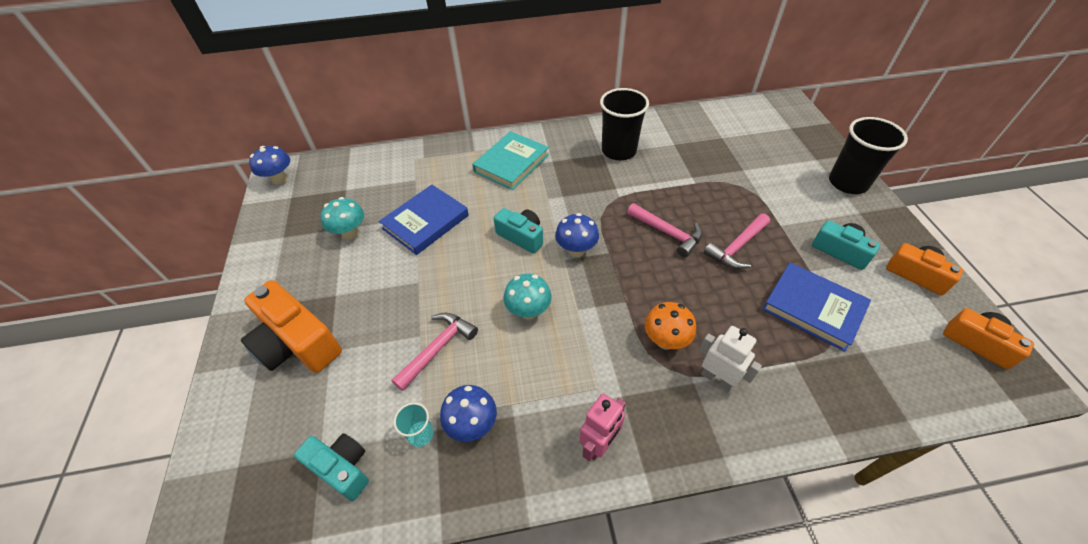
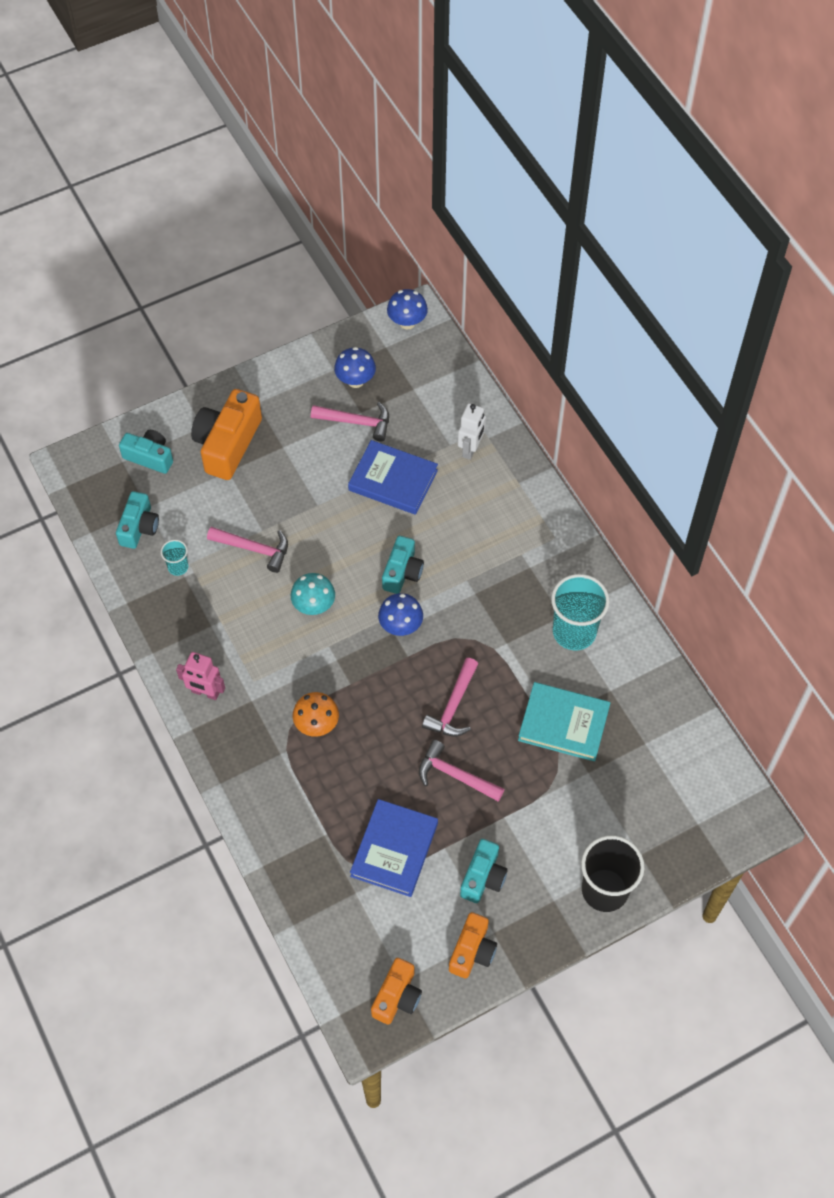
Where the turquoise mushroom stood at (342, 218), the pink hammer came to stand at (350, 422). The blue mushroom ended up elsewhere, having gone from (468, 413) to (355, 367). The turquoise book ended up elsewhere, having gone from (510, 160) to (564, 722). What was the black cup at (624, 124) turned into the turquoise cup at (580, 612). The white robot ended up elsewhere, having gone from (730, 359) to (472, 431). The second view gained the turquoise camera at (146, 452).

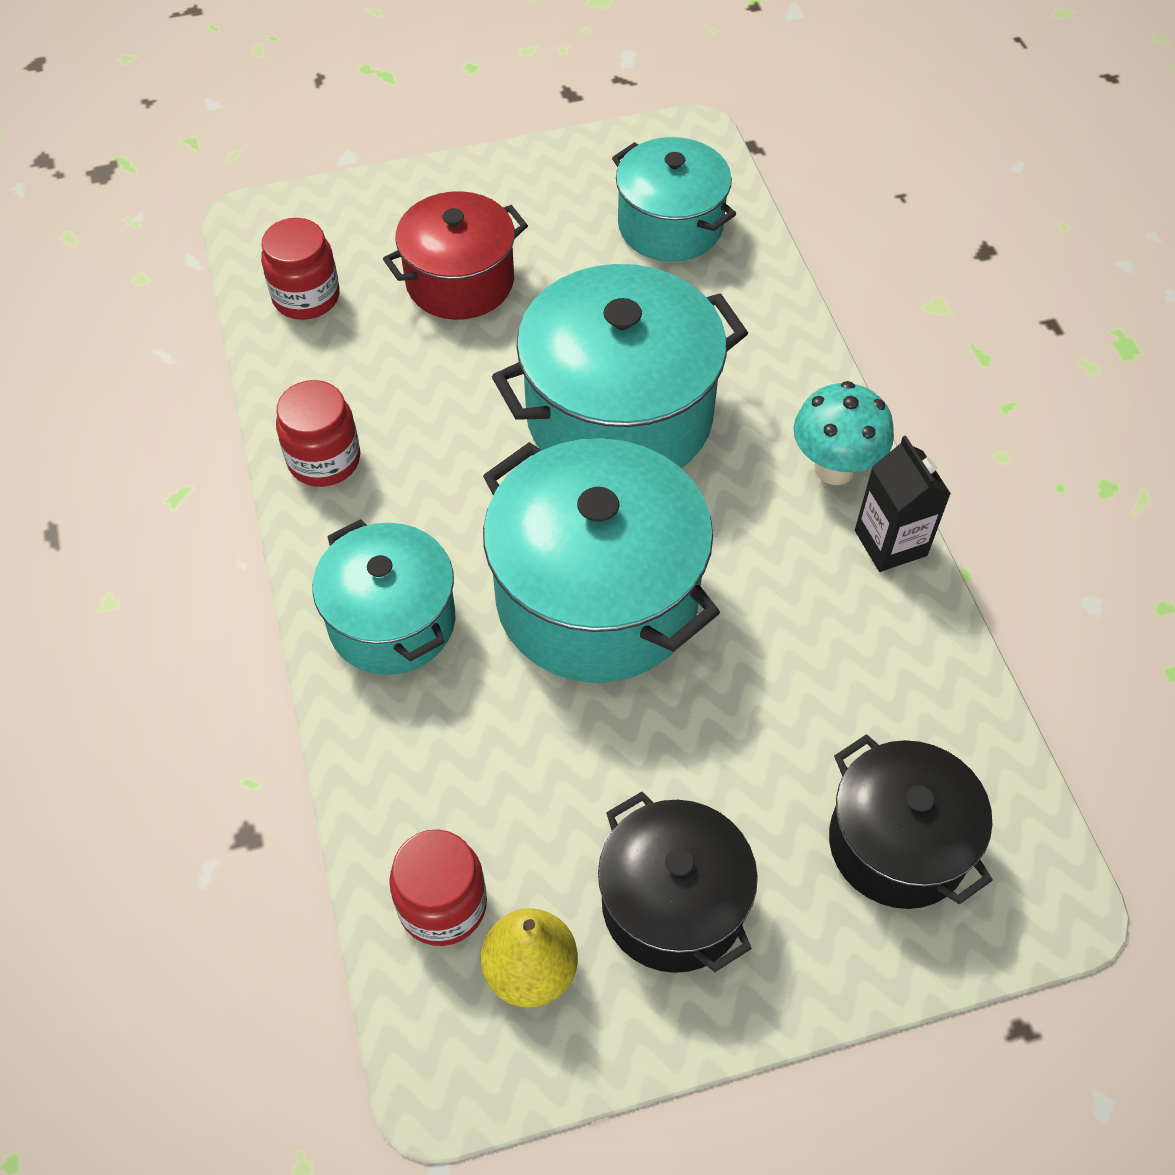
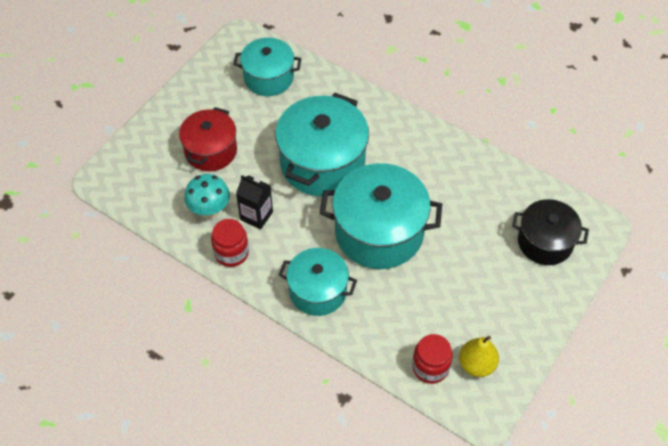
The second view lost the red jar at (300, 269). The second view lost the black pot at (678, 882). The turquoise mushroom ended up elsewhere, having gone from (844, 433) to (207, 196). The black carton ended up elsewhere, having gone from (903, 504) to (254, 202).

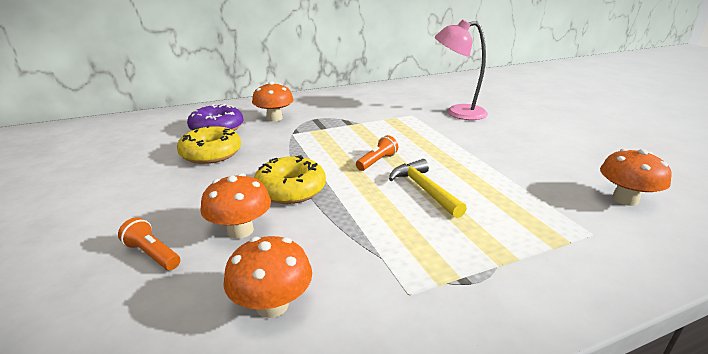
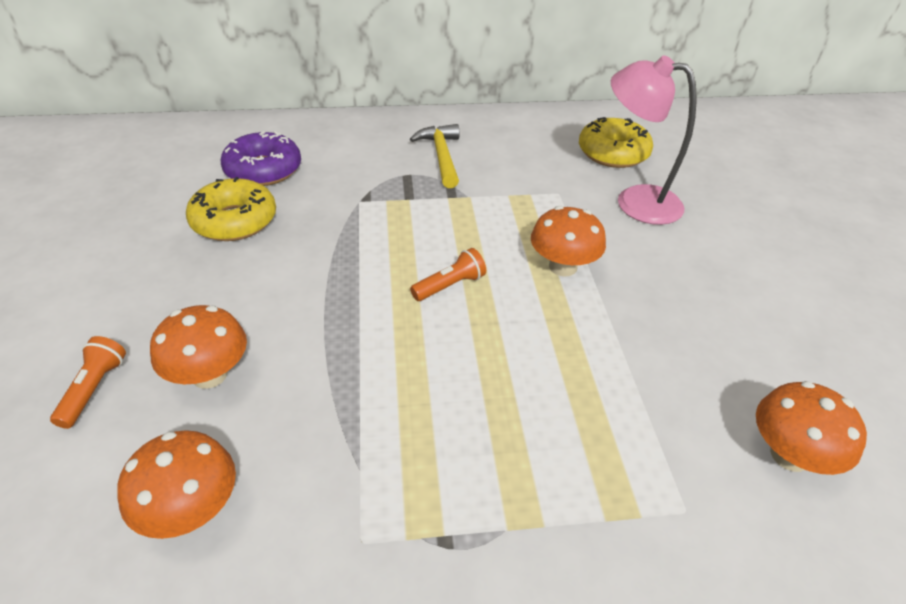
The orange flashlight at (149, 243) ended up facing another way, 45 degrees clockwise from before. The orange mushroom ended up elsewhere, having gone from (273, 101) to (568, 241). The yellow donut ended up elsewhere, having gone from (290, 179) to (616, 142). The yellow hammer ended up elsewhere, having gone from (428, 188) to (435, 156).

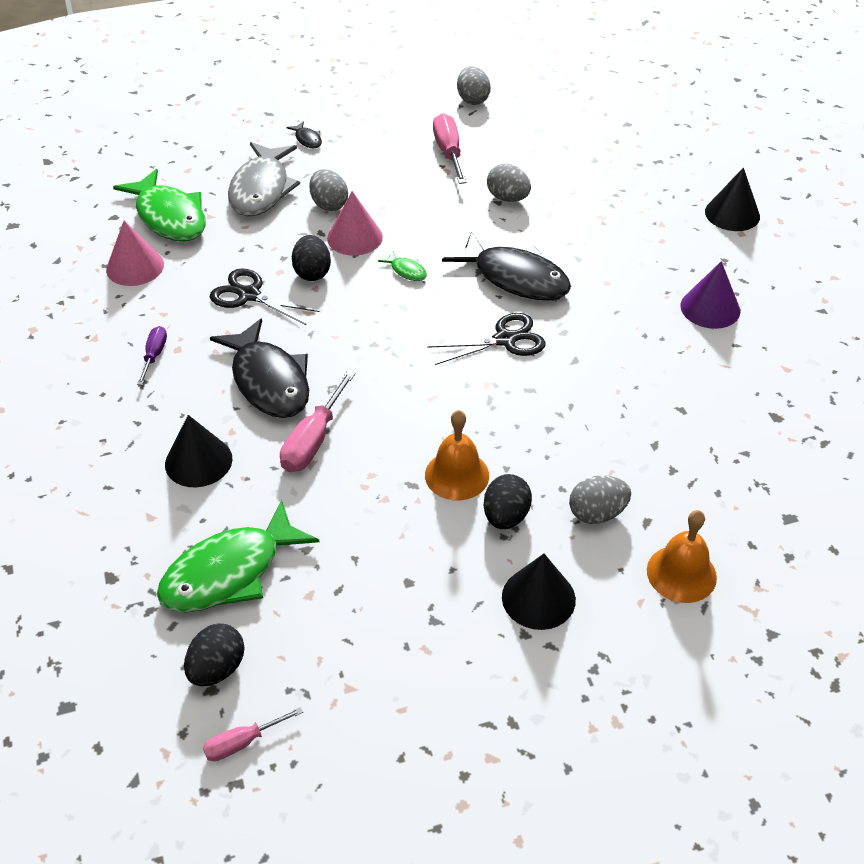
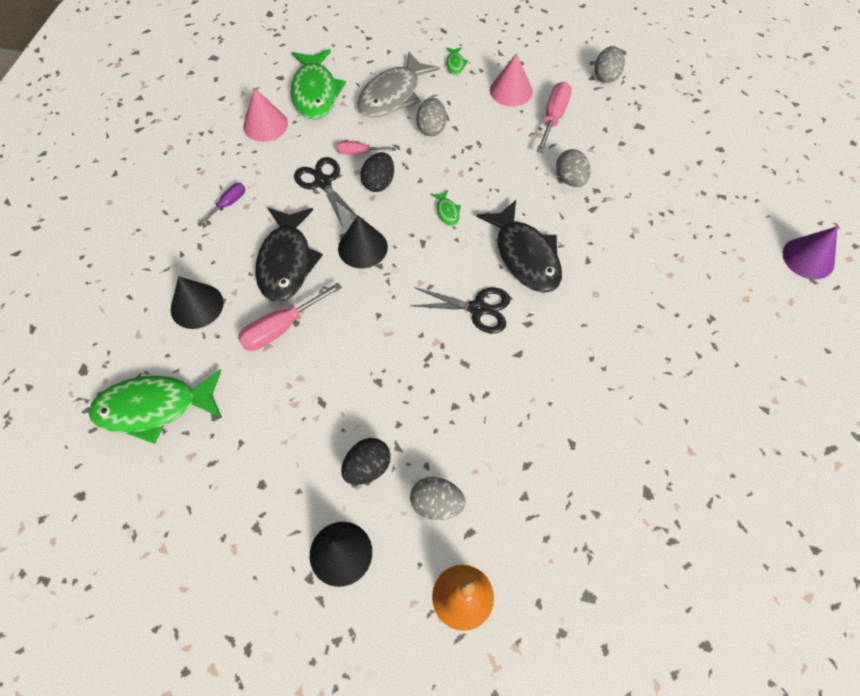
The second view lost the black egg at (214, 655). The pink screwdriver ended up elsewhere, having gone from (253, 734) to (366, 148). What was the black fish at (304, 134) turned into the green fish at (457, 61). The pink cone ended up elsewhere, having gone from (355, 223) to (511, 80). The second view lost the orange bell at (457, 455). The purple cone ended up elsewhere, having gone from (710, 295) to (810, 253). The black cone ended up elsewhere, having gone from (732, 199) to (363, 242).

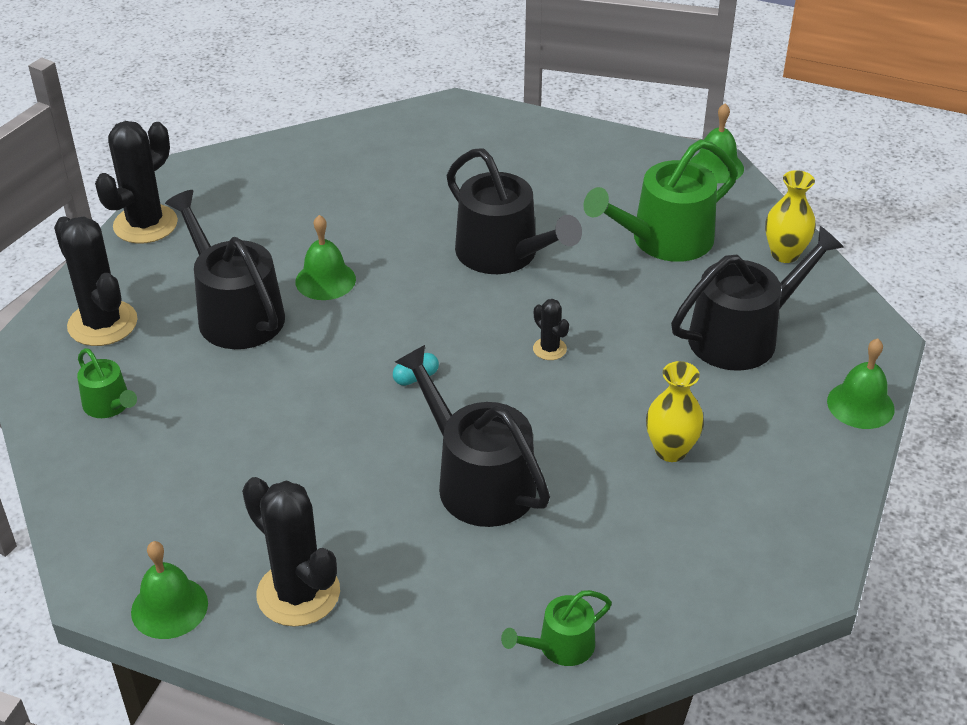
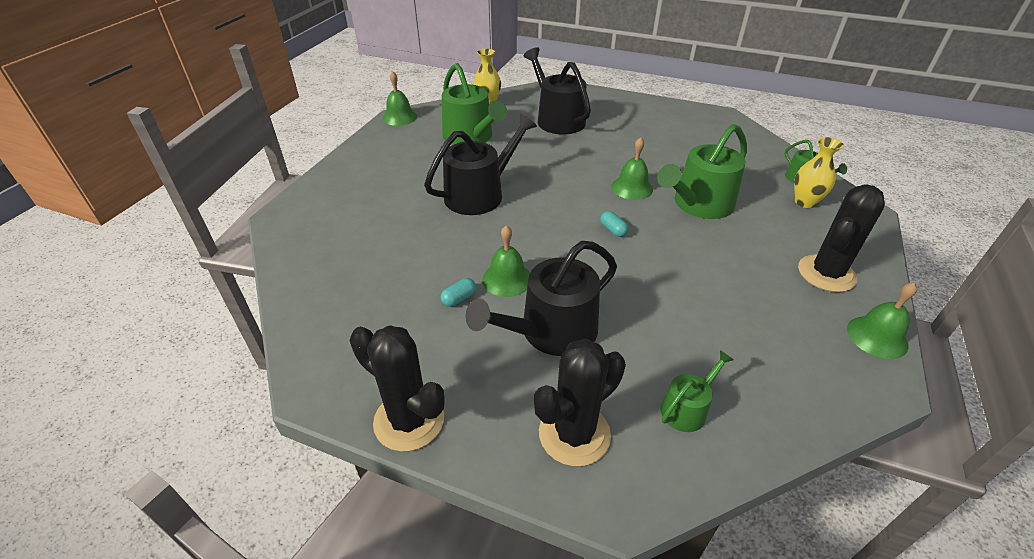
What was the black watering can at (472, 436) turned into the green watering can at (702, 171). The second view lost the black cactus at (551, 329). The yellow vase ended up elsewhere, having gone from (675, 411) to (819, 172). The green bell ended up elsewhere, having gone from (861, 384) to (632, 168). The second view gained the turquoise capsule at (458, 292).

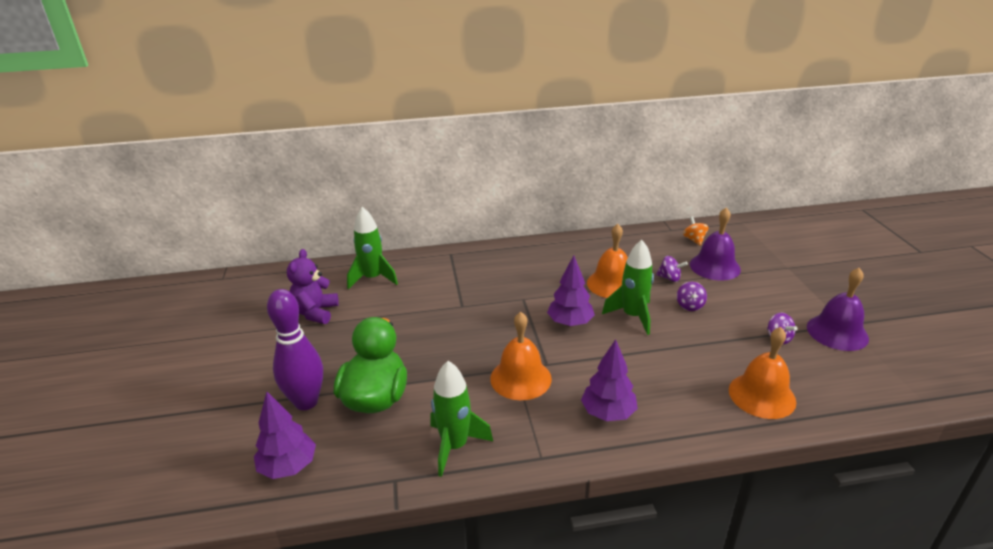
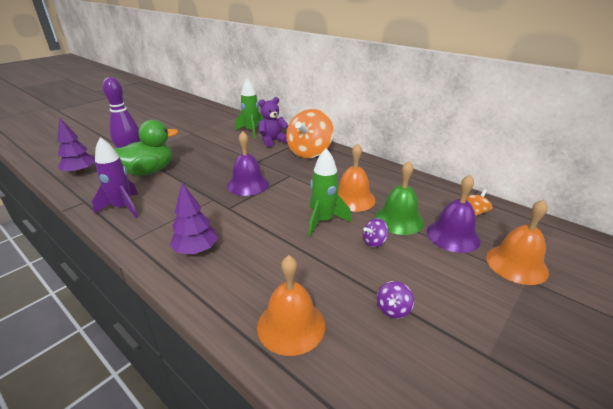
The purple teddy bear ended up elsewhere, having gone from (313, 286) to (273, 122). What was the green rocket at (462, 419) turned into the purple rocket at (115, 177). The orange bell ended up elsewhere, having gone from (521, 356) to (517, 242). The second view lost the purple tree at (571, 291). Where the purple spinning top stood at (672, 269), the green bell came to stand at (399, 198). The purple bell ended up elsewhere, having gone from (838, 309) to (248, 163). The second view gained the orange spinning top at (309, 133).

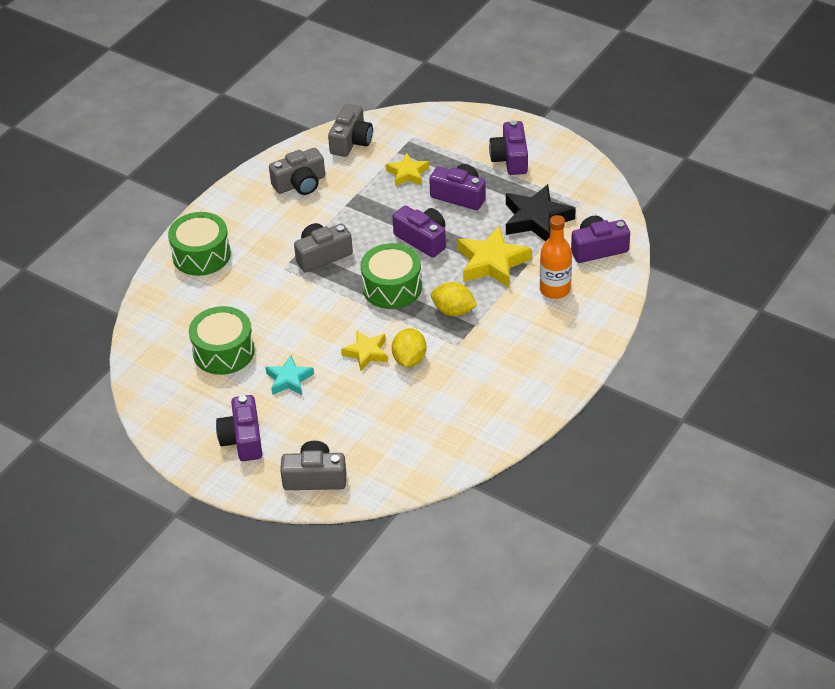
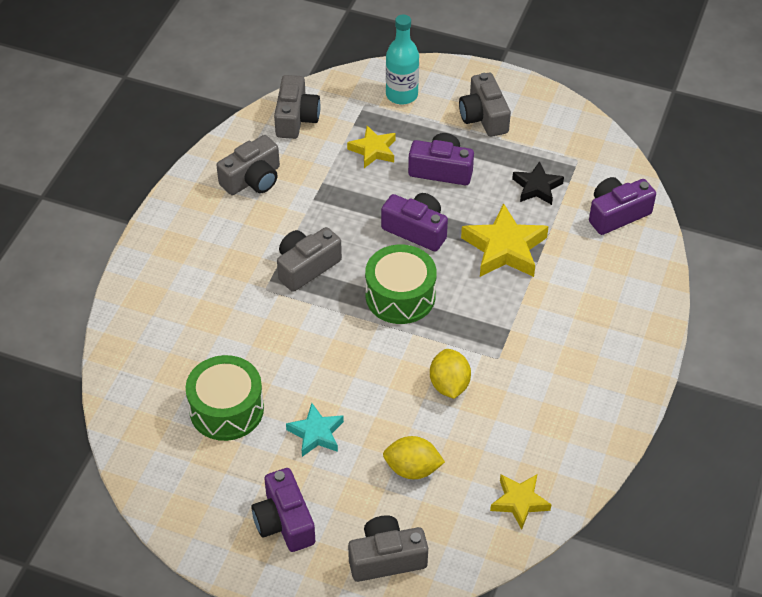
The second view lost the green drum at (199, 244). The yellow star ended up elsewhere, having gone from (364, 350) to (521, 502). The yellow lemon ended up elsewhere, having gone from (454, 299) to (414, 457). What was the purple camera at (508, 147) turned into the grey camera at (485, 105). The size of the black star at (541, 212) changed by a factor of 0.61. The second view lost the orange bottle at (556, 257). The second view gained the turquoise bottle at (402, 59).

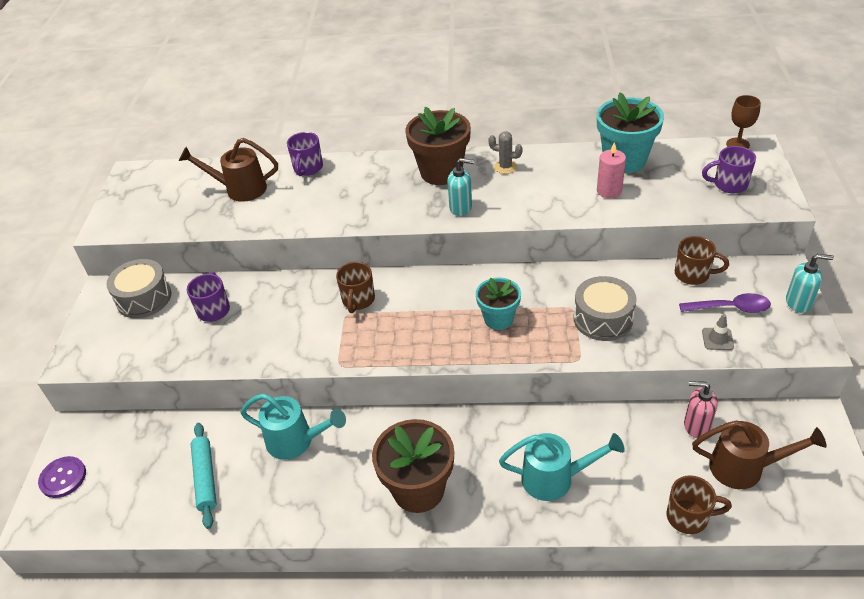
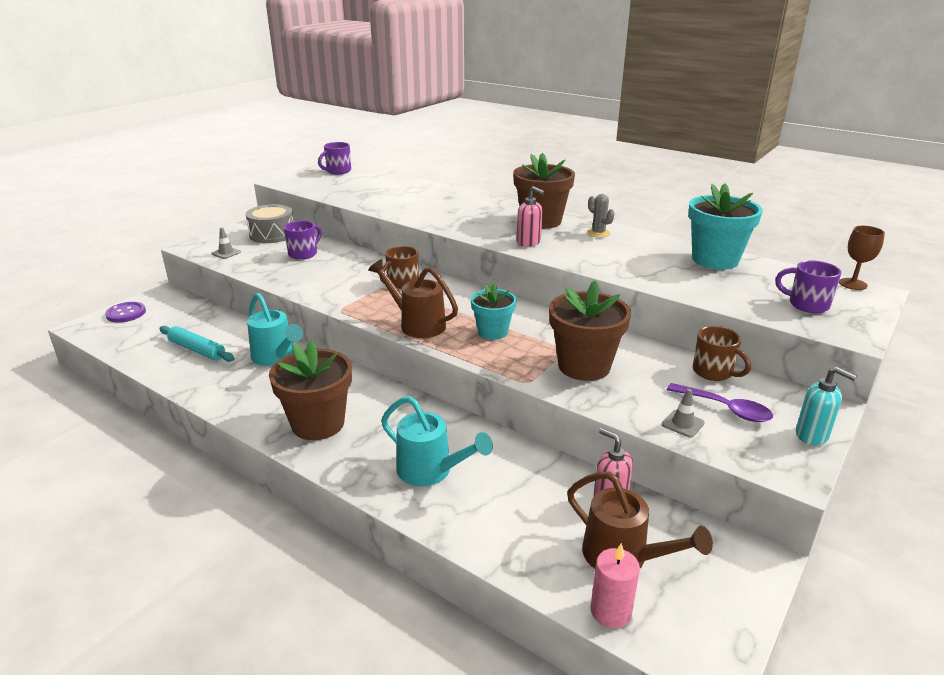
The brown watering can ended up elsewhere, having gone from (228, 170) to (413, 298). The turquoise rolling pin at (204, 476) ended up facing another way, 75 degrees counterclockwise from before. The purple mug ended up elsewhere, having gone from (305, 154) to (334, 158). What was the turquoise soap dispenser at (461, 187) turned into the pink soap dispenser at (531, 216). Where the grey drum stood at (605, 308), the brown flower pot came to stand at (590, 331). The pink candle ended up elsewhere, having gone from (611, 170) to (615, 585). The second view lost the brown mug at (699, 504). The second view gained the grey traffic cone at (226, 243).

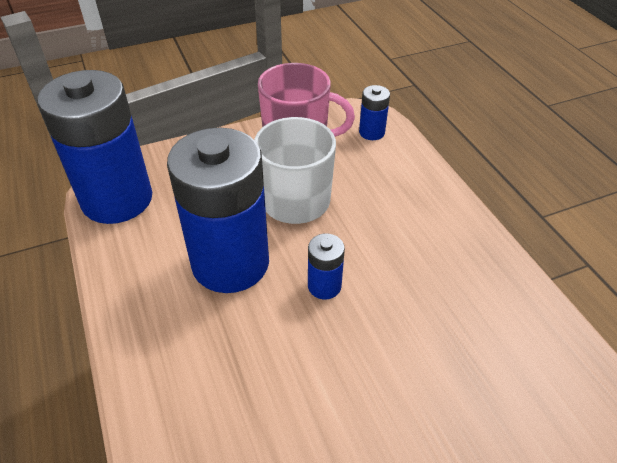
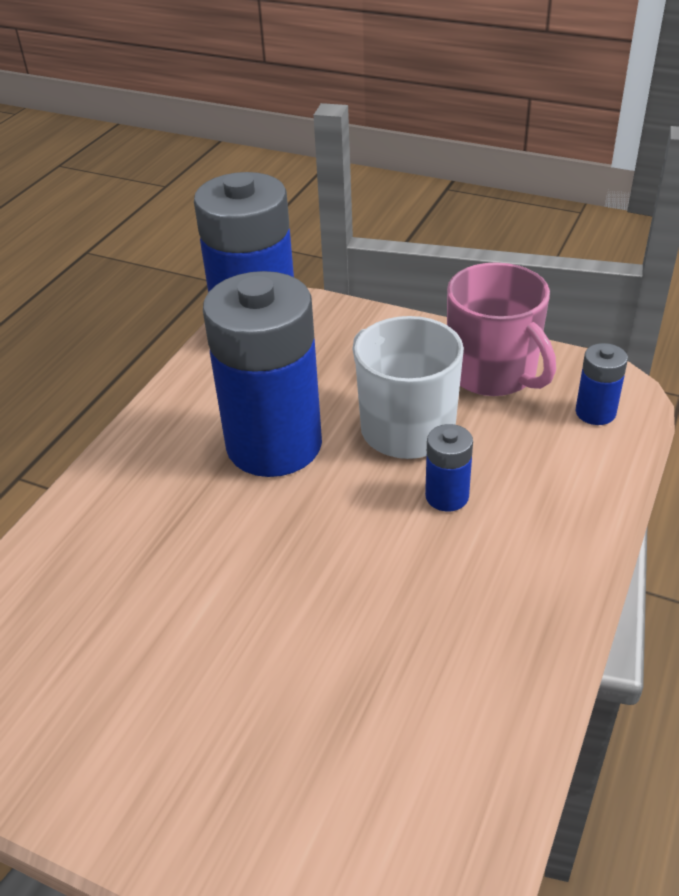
The blue battery ended up elsewhere, having gone from (326, 266) to (449, 468).

